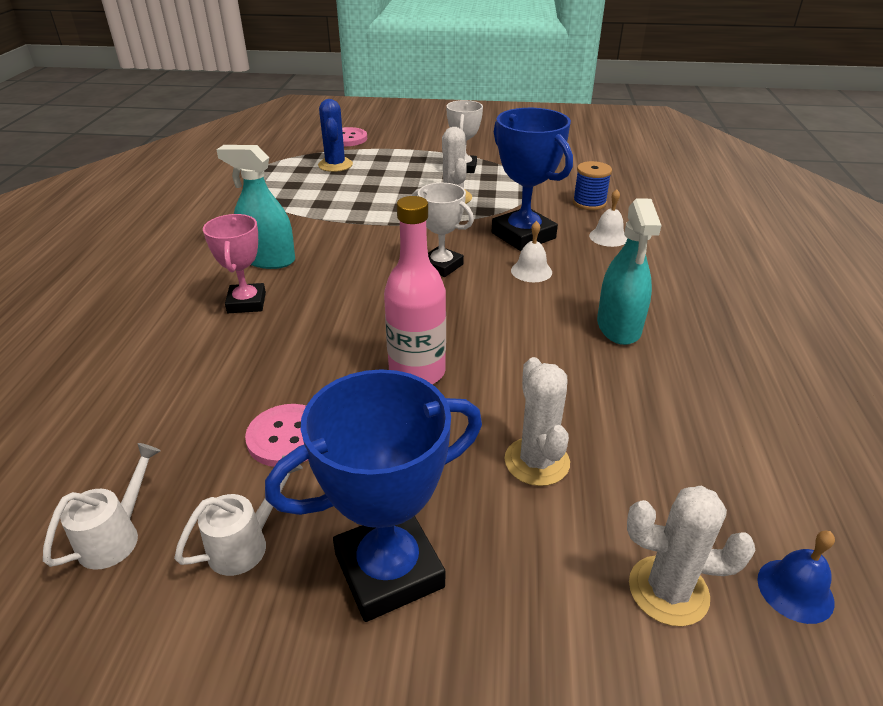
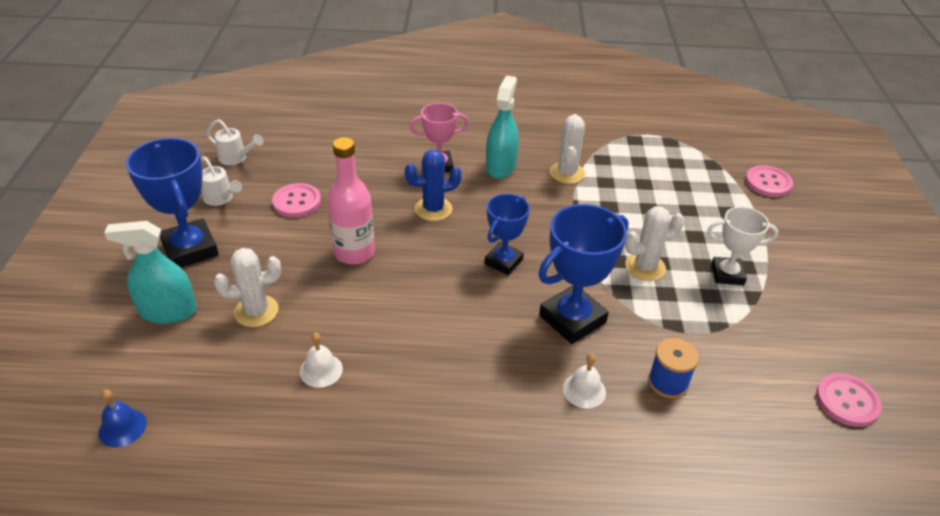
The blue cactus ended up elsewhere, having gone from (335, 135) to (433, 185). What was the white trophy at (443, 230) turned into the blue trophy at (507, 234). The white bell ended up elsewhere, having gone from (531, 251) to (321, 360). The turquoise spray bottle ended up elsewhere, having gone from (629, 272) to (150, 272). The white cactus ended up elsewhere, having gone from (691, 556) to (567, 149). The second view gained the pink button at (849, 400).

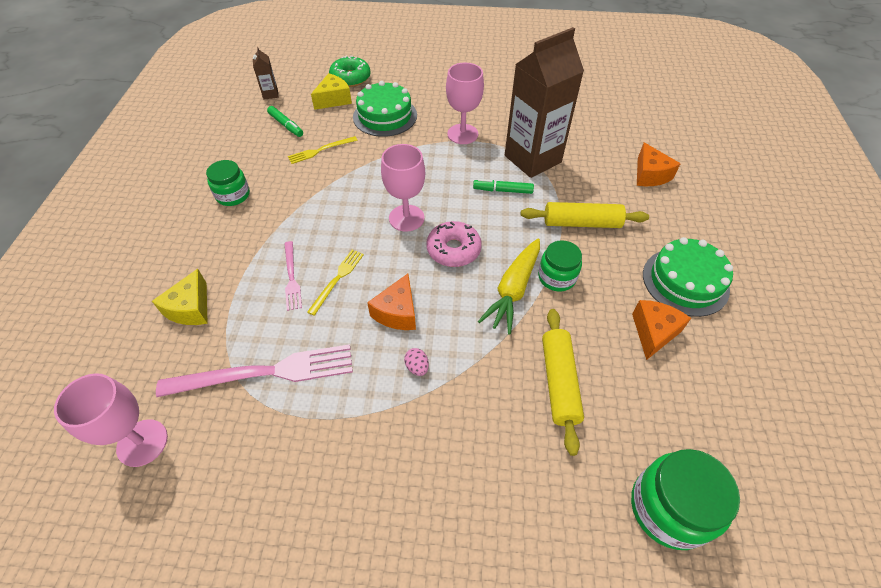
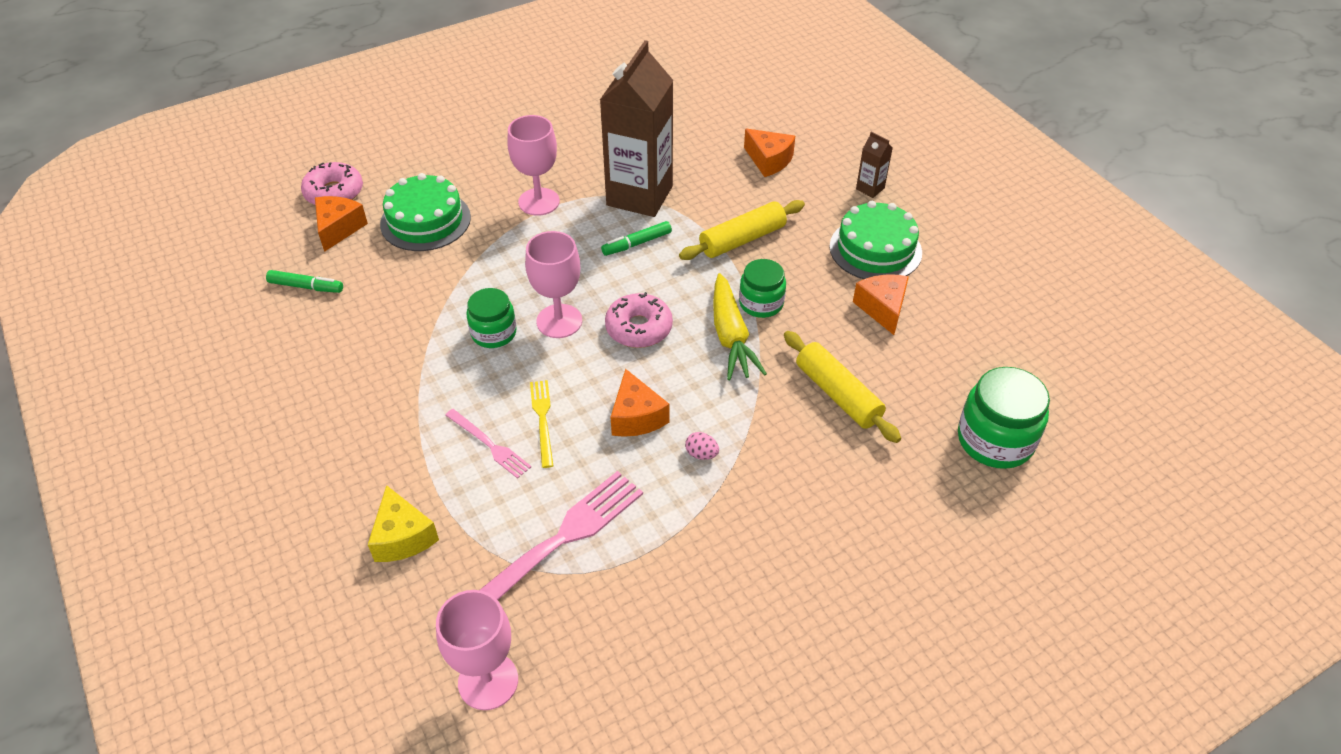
The green jar ended up elsewhere, having gone from (228, 183) to (491, 318). The brown carton ended up elsewhere, having gone from (265, 73) to (874, 165). The second view lost the yellow fork at (323, 150). What was the yellow cheese at (331, 91) turned into the orange cheese at (341, 224). What was the green donut at (350, 71) turned into the pink donut at (332, 183).

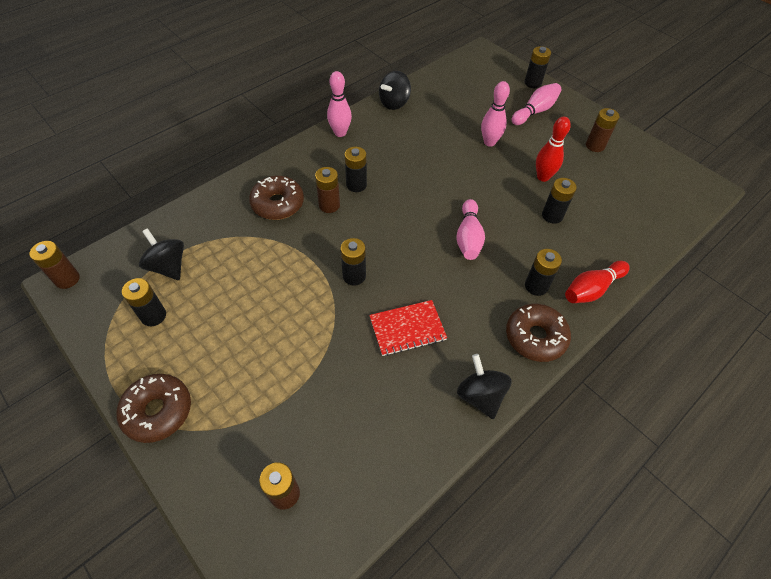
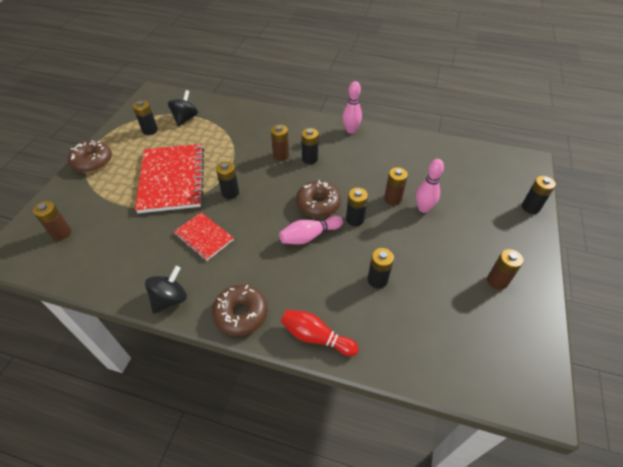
The brown battery ended up elsewhere, having gone from (54, 265) to (396, 186). The brown donut ended up elsewhere, having gone from (276, 198) to (318, 199). The second view lost the black spinning top at (395, 90). The second view lost the pink bowling pin at (536, 104). The black battery ended up elsewhere, having gone from (543, 272) to (357, 207). The second view lost the red bowling pin at (553, 149). The second view gained the red notebook at (169, 178).

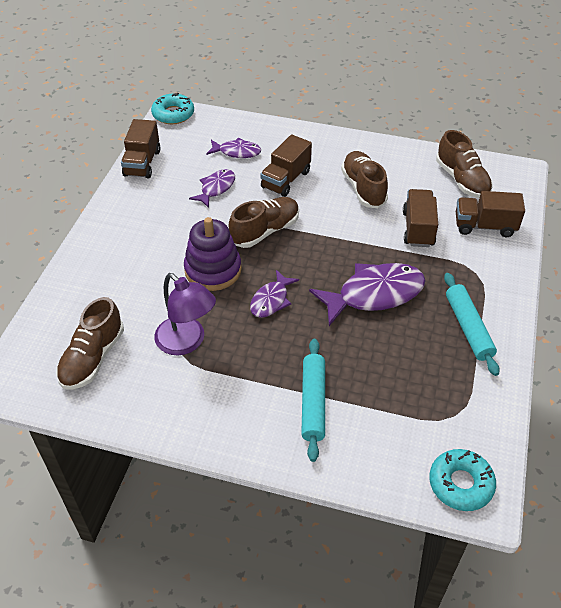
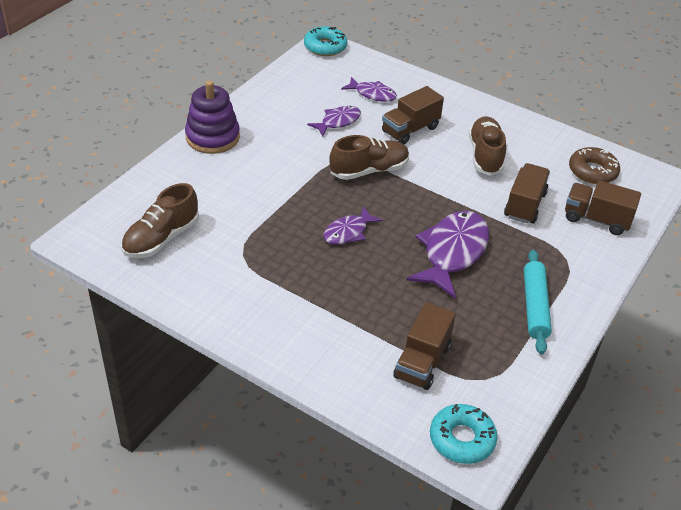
The brown truck ended up elsewhere, having gone from (140, 149) to (424, 346). The second view lost the purple lamp at (185, 314). The purple stacking toy ended up elsewhere, having gone from (213, 254) to (212, 117). The second view lost the turquoise rolling pin at (313, 400). The purple fish at (367, 294) ended up facing another way, 60 degrees counterclockwise from before. Where the brown shoe stood at (464, 164), the brown donut came to stand at (594, 165).

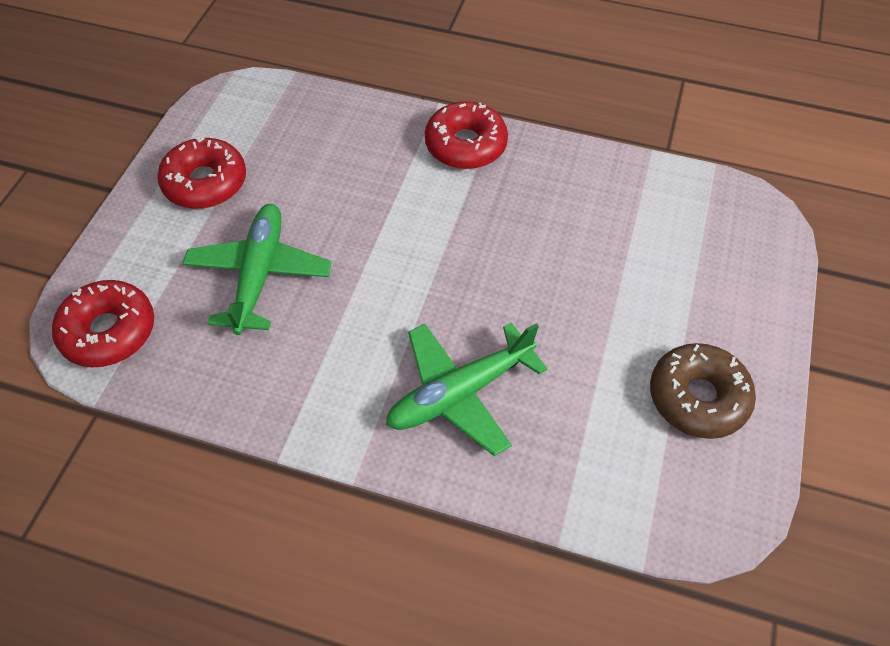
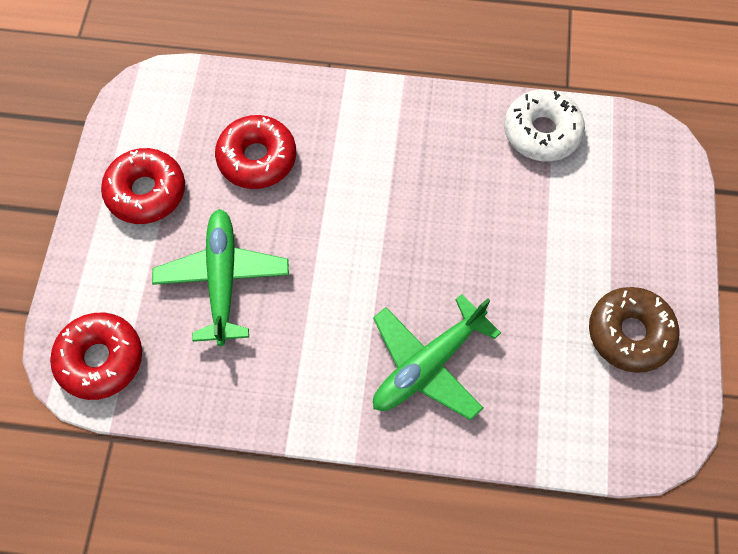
The red donut ended up elsewhere, having gone from (466, 135) to (255, 152). The second view gained the white donut at (544, 125).

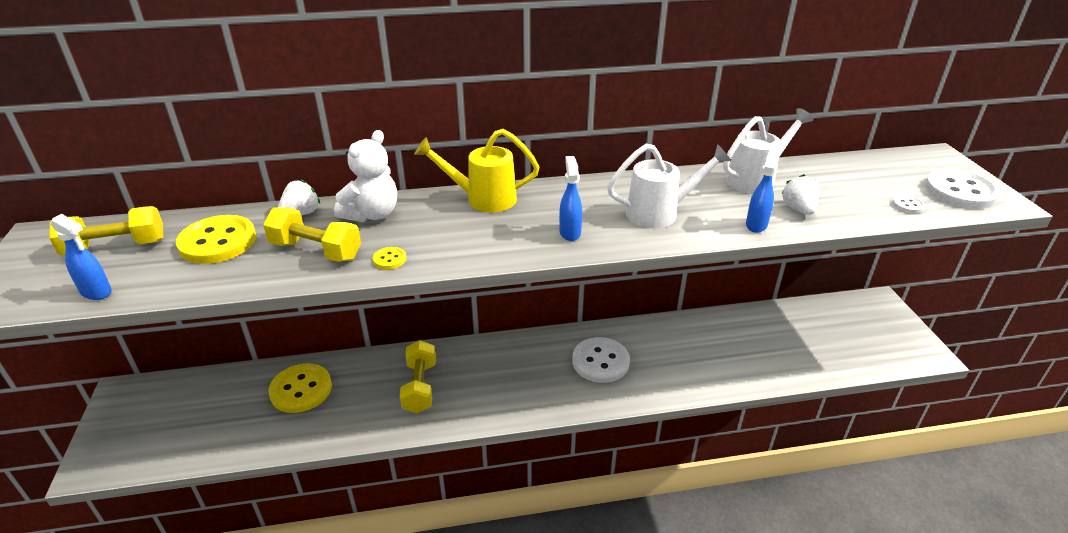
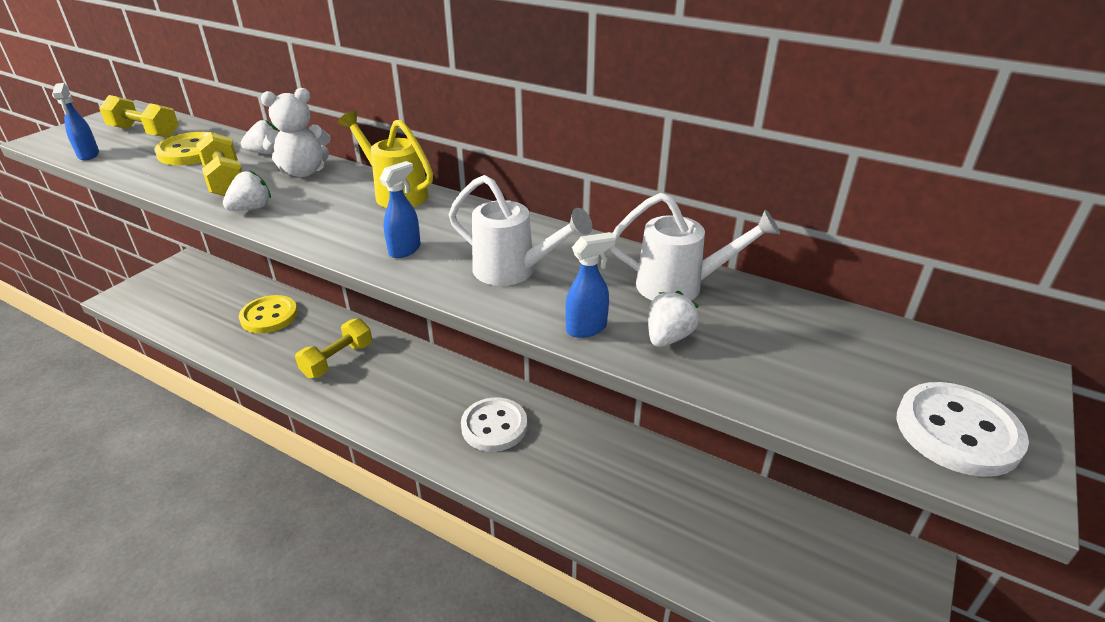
Where the yellow button stood at (389, 258), the white strawberry came to stand at (247, 190). The second view lost the white button at (908, 204).

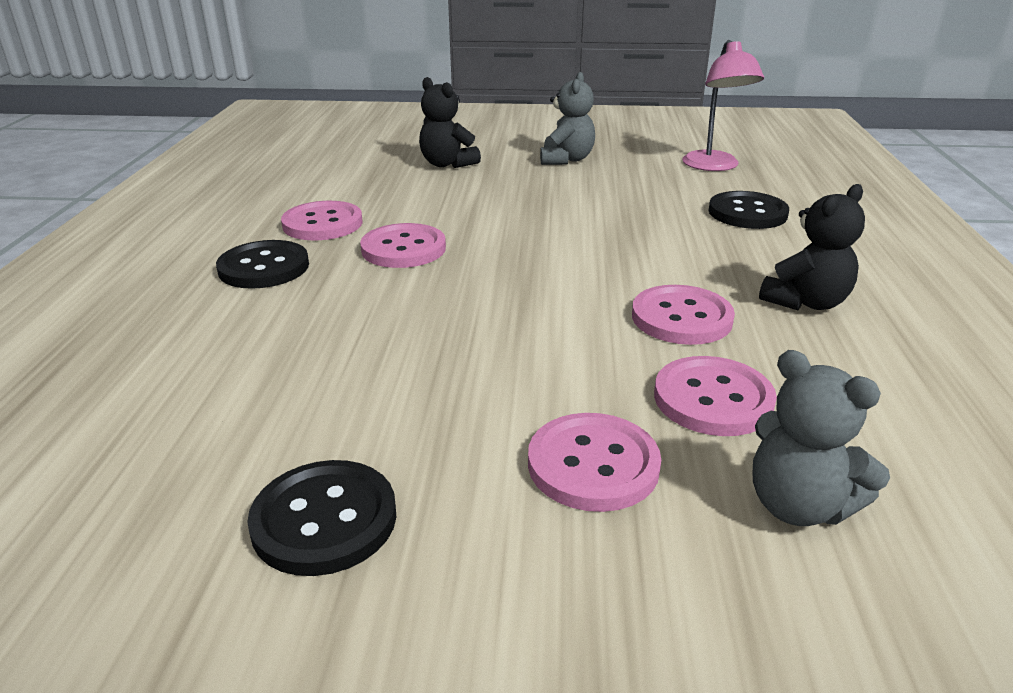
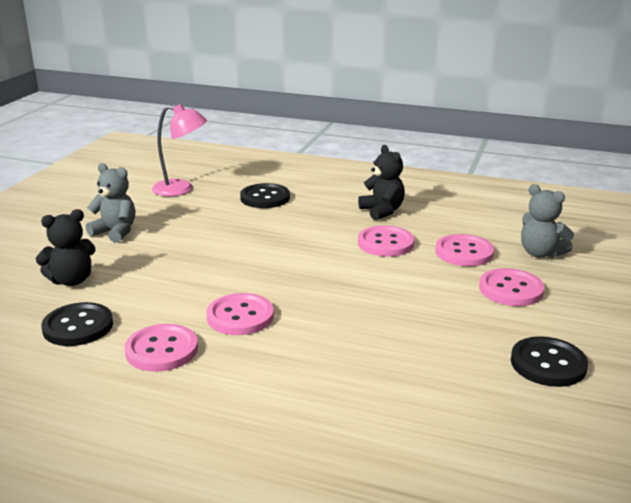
The black button ended up elsewhere, having gone from (262, 264) to (77, 324). The grey teddy bear at (821, 438) ended up facing another way, 75 degrees clockwise from before.

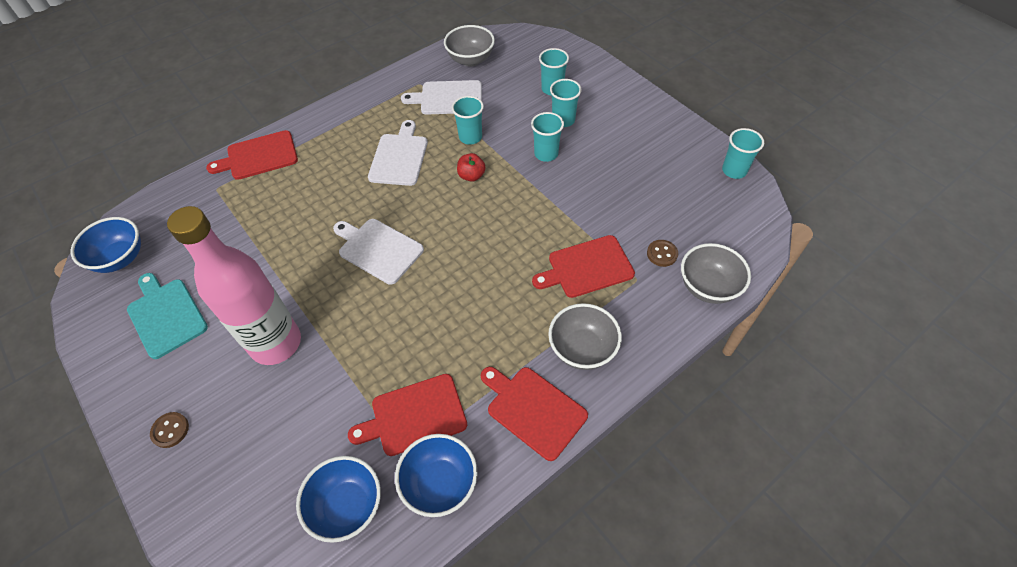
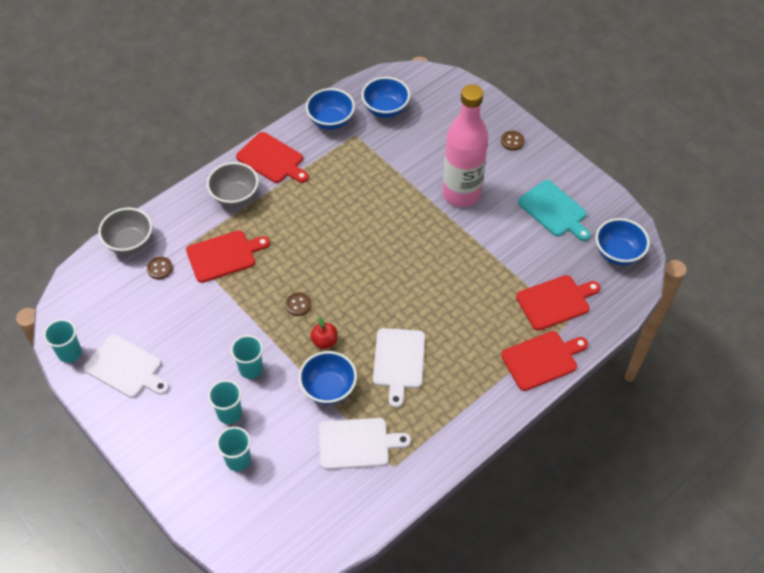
The white cutting board ended up elsewhere, having gone from (378, 252) to (126, 366). The red cutting board ended up elsewhere, having gone from (407, 415) to (558, 303). The second view lost the grey bowl at (469, 46). Where the turquoise cup stood at (468, 120), the blue bowl came to stand at (328, 378). The second view gained the brown button at (298, 304).

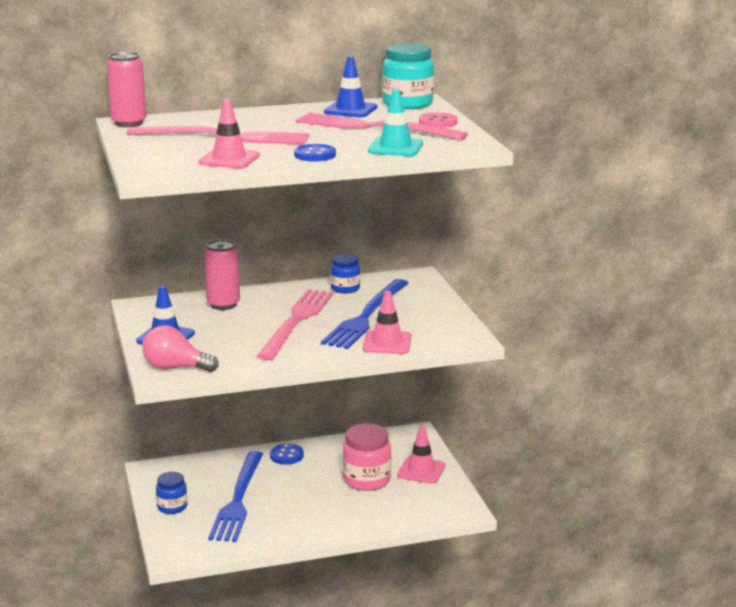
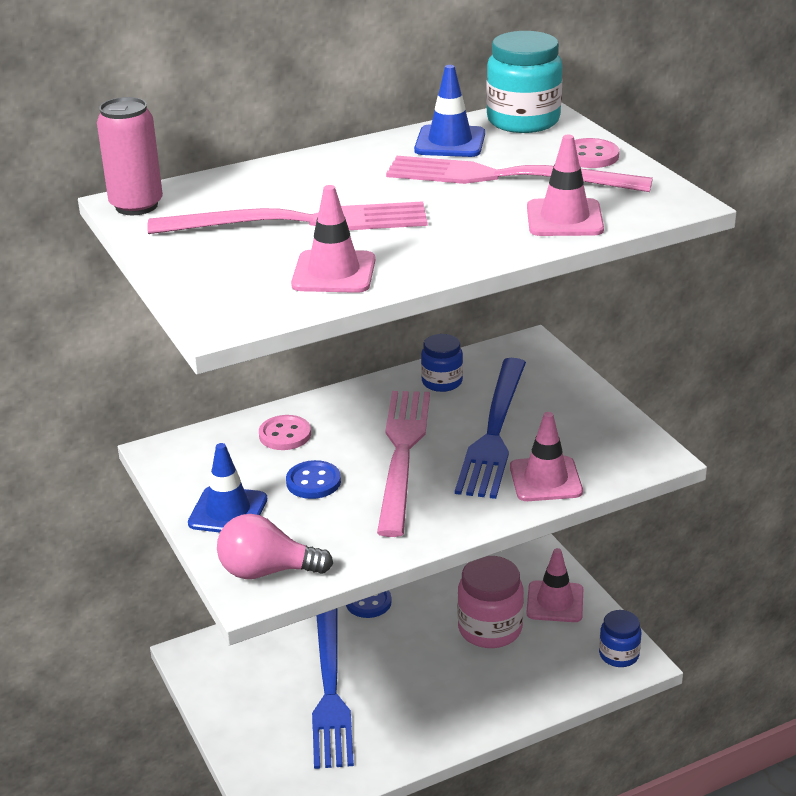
The blue jar ended up elsewhere, having gone from (171, 493) to (620, 638). Where the pink can stood at (222, 274), the pink button came to stand at (285, 432). The blue button ended up elsewhere, having gone from (315, 152) to (313, 479). What was the turquoise traffic cone at (395, 122) turned into the pink traffic cone at (565, 185).

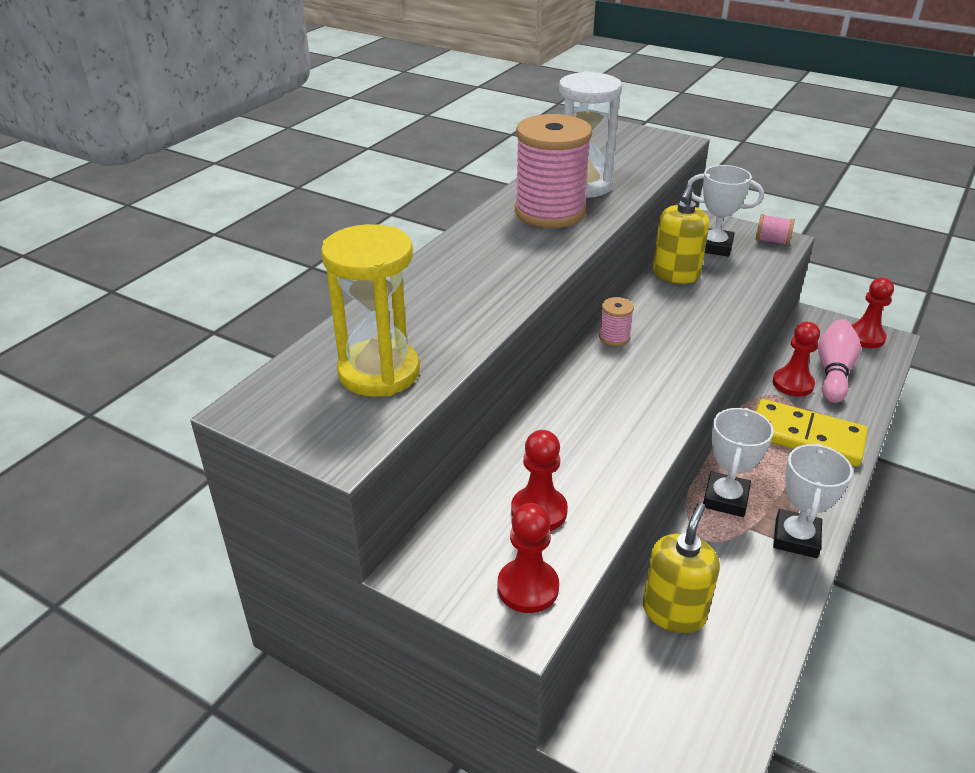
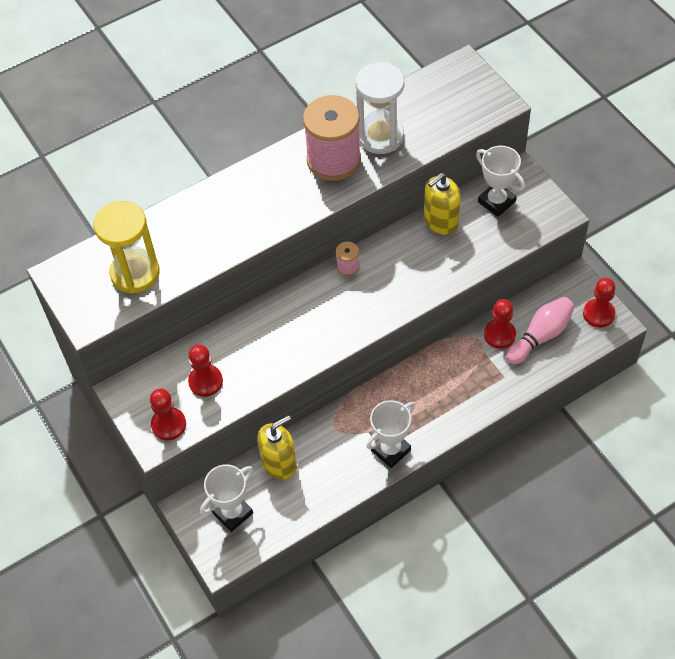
The white trophy ended up elsewhere, having gone from (738, 462) to (226, 498). The second view lost the pink spool at (775, 230). The second view lost the yellow domino at (811, 433).

